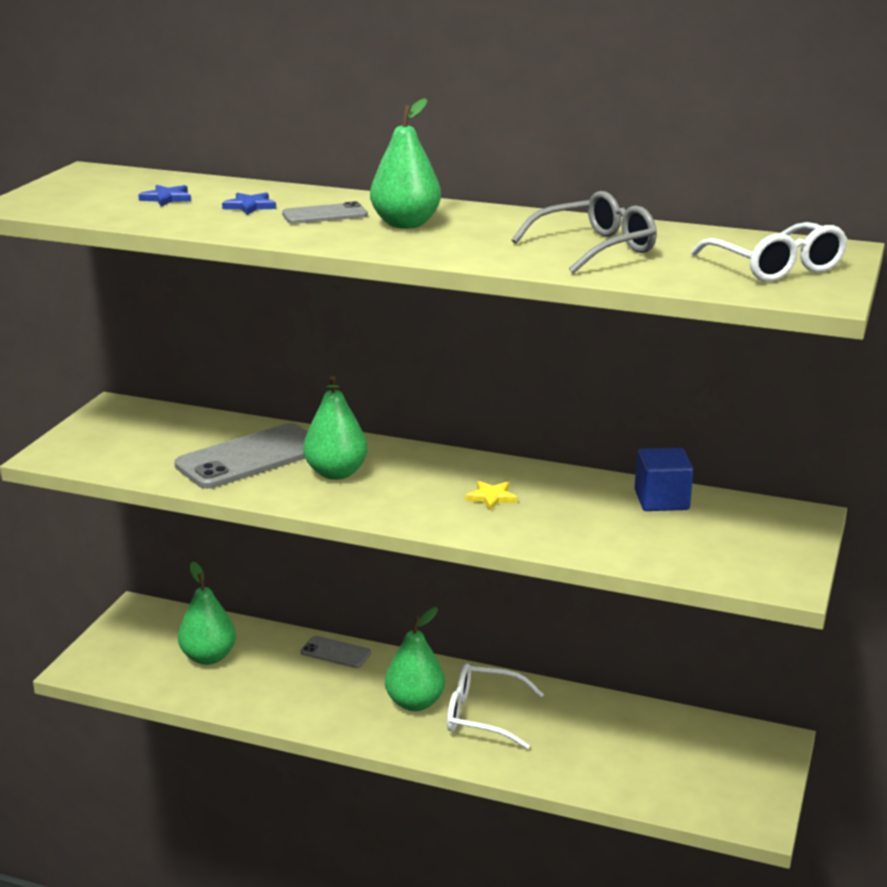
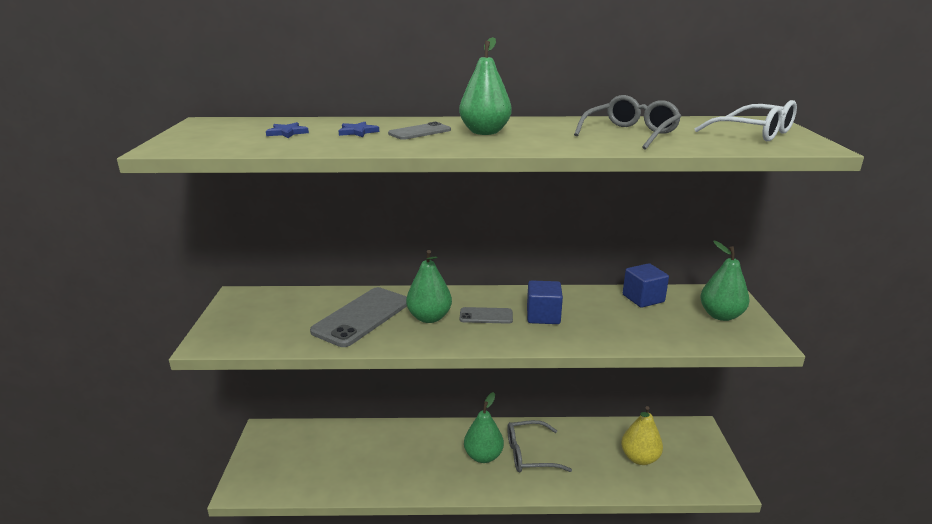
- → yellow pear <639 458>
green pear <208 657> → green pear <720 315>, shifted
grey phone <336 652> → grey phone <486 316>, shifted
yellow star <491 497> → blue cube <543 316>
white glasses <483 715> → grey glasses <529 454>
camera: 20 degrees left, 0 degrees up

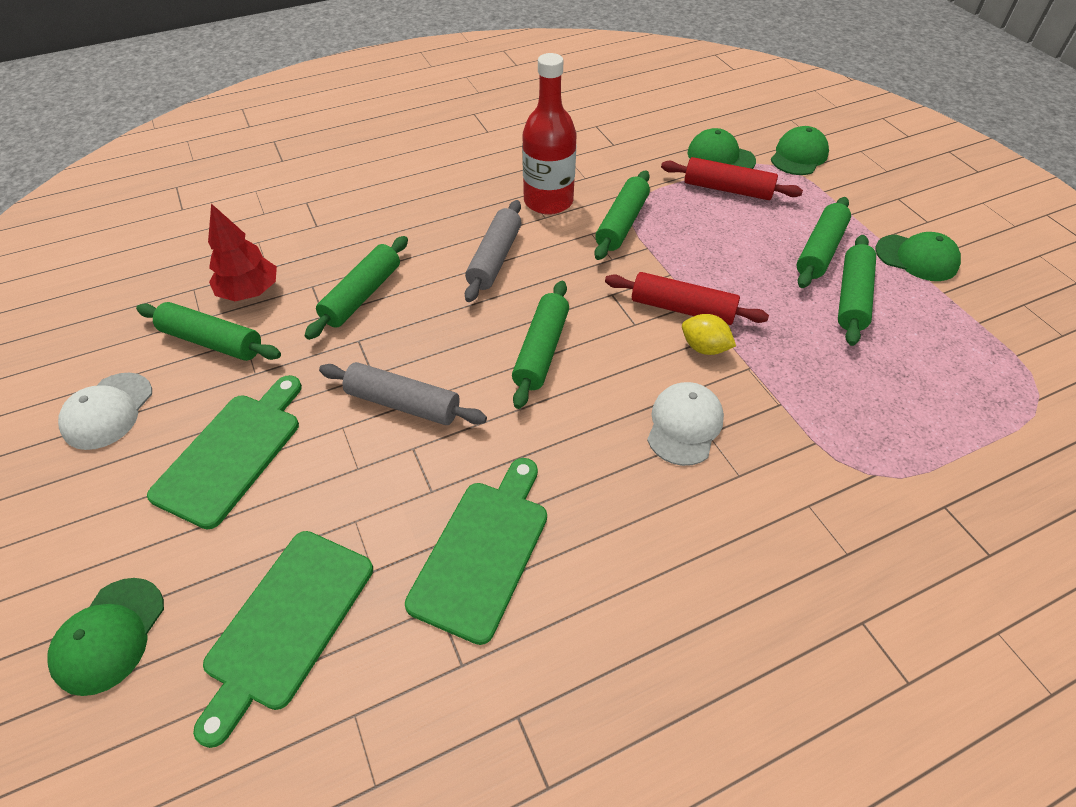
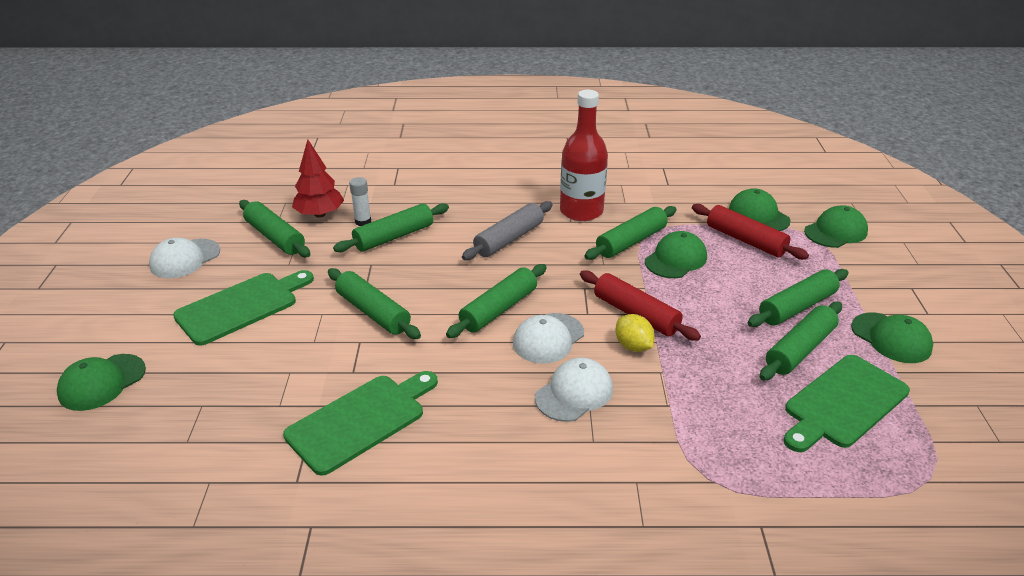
- → white glue stick <363 221>
- → white cap <548 338>
- → green cap <675 259>
green cutting board <287 624> → green cutting board <843 403>, shifted
grey rolling pin <403 403> → green rolling pin <373 312>
camera: 25 degrees right, 15 degrees down

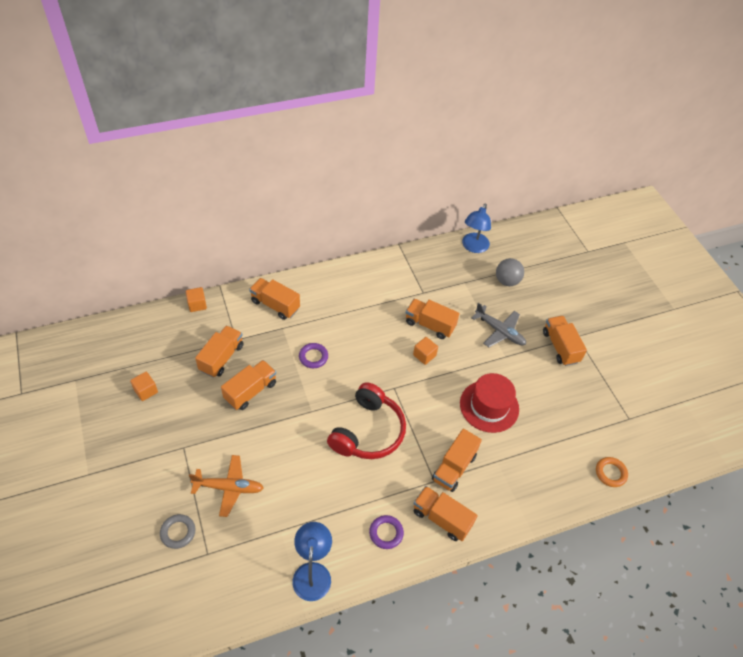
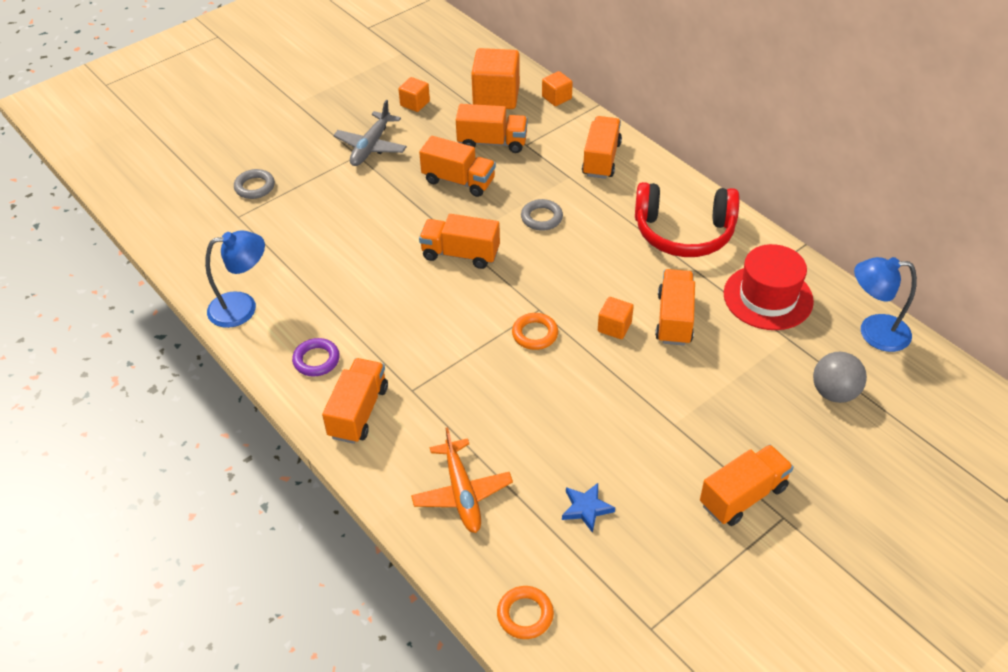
- → orange cube <496 96>
- → orange ring <535 334>
- → blue star <586 508>
orange plane <228 487> → orange plane <462 492>, shifted
red headphones <368 431> → red headphones <683 232>, shifted
orange truck <454 467> → orange truck <460 254>, shifted
red hat <489 406> → red hat <768 297>, shifted
grey plane <499 331> → grey plane <371 146>, shifted
purple ring <313 357> → grey ring <541 218>
camera: 75 degrees right, 5 degrees down

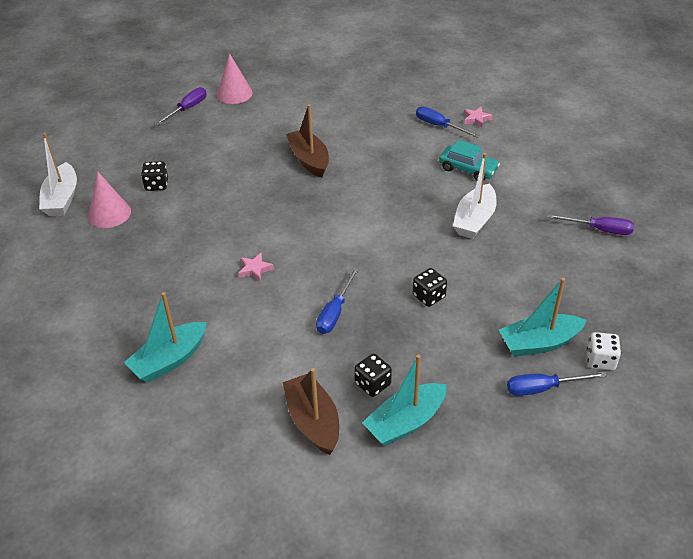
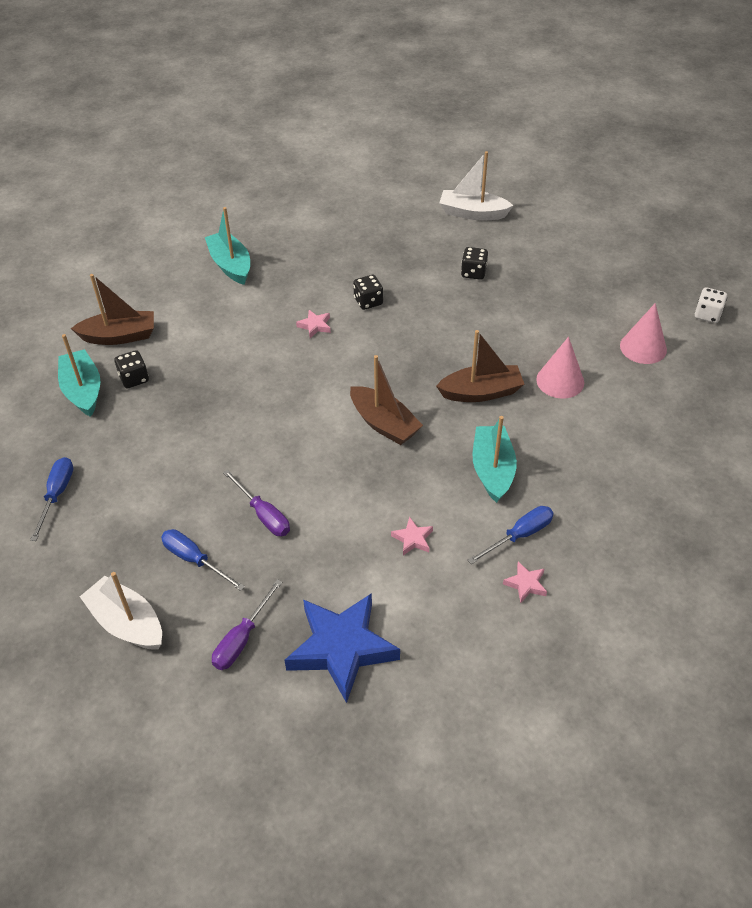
- → blue star <341 648>
- → brown boat <384 424>
pink cone <109 214> → pink cone <560 381>, shifted
purple screwdriver <187 109> → purple screwdriver <263 514>, shifted
blue screwdriver <335 312> → blue screwdriver <194 560>, shifted
black dice <429 296> → black dice <368 301>, shifted
white boat <474 220> → white boat <127 623>, shifted
turquoise boat <539 343> → turquoise boat <492 470>, shifted
white dice <600 360> → white dice <707 315>, shifted
turquoise car <468 169> → pink star <413 539>
camera: 105 degrees right, 5 degrees up

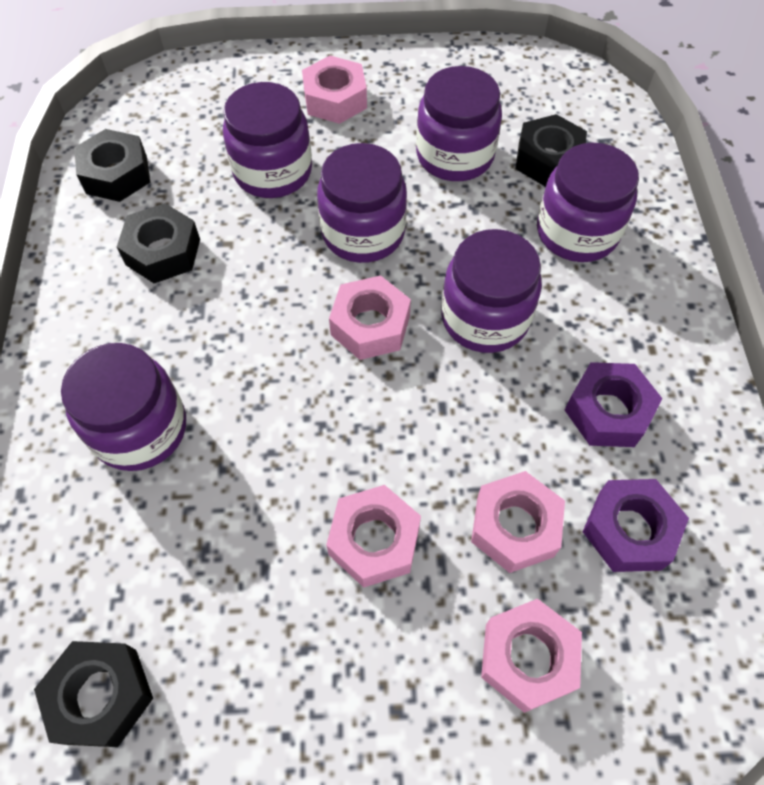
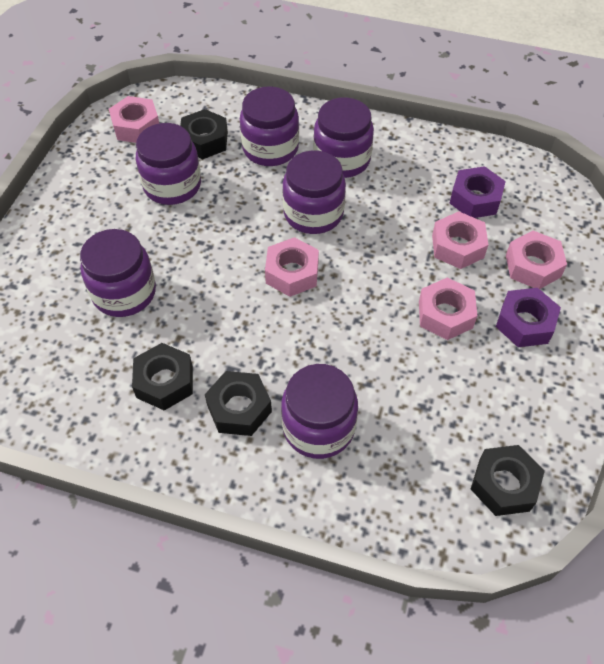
black nut <116 174> → black nut <239 408>, shifted
pink nut <335 99> → pink nut <136 126>, shifted
purple jar <363 233> → purple jar <342 159>, shifted
purple nut <608 411> → purple nut <525 323>, shifted
camera: 70 degrees left, 5 degrees down

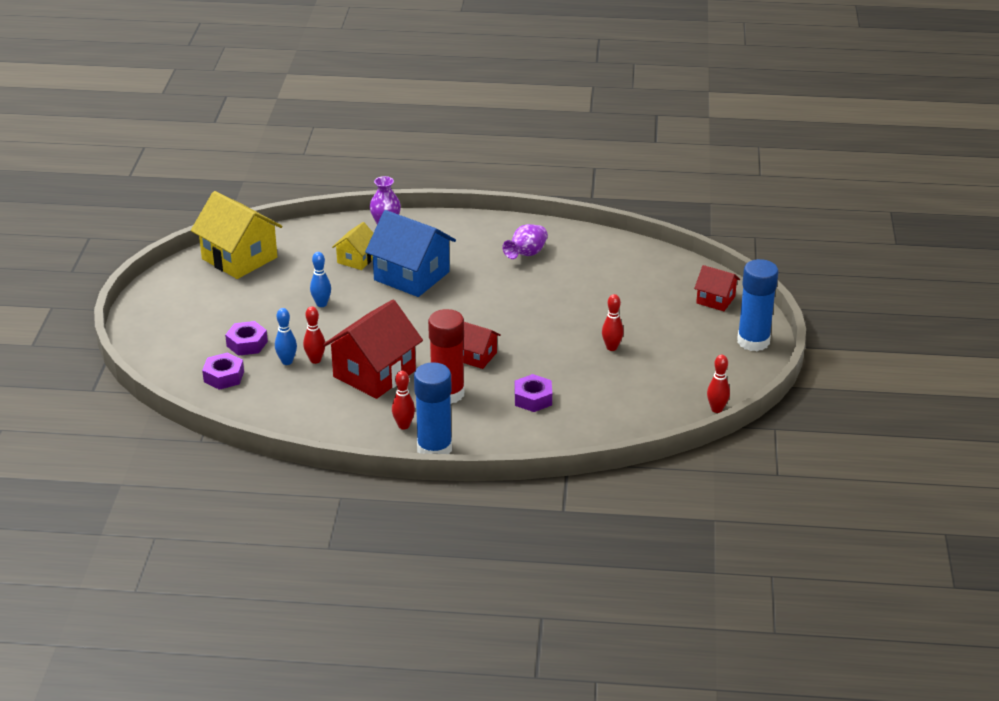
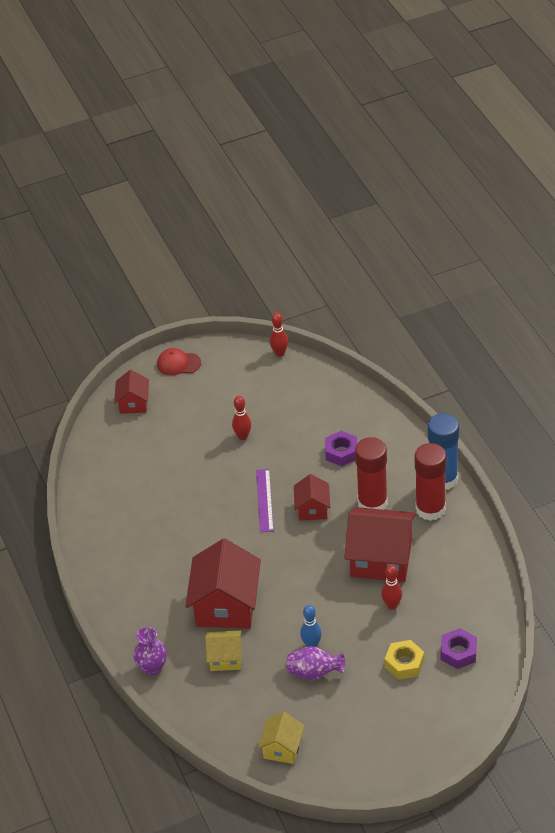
blue bowling pin <287 361> → -
- → purple ruler <265 500>
purple vase <526 254> → purple vase <314 673>, shifted
red bowling pin <404 425> → red glue stick <430 509>
blue glue stick <753 341> → red cap <178 363>
purple nut <247 344> → yellow nut <404 663>
blue house <411 276> → red house <226 605>
yellow house <239 258> → yellow house <282 748>, x0.54
camera: 115 degrees left, 10 degrees up

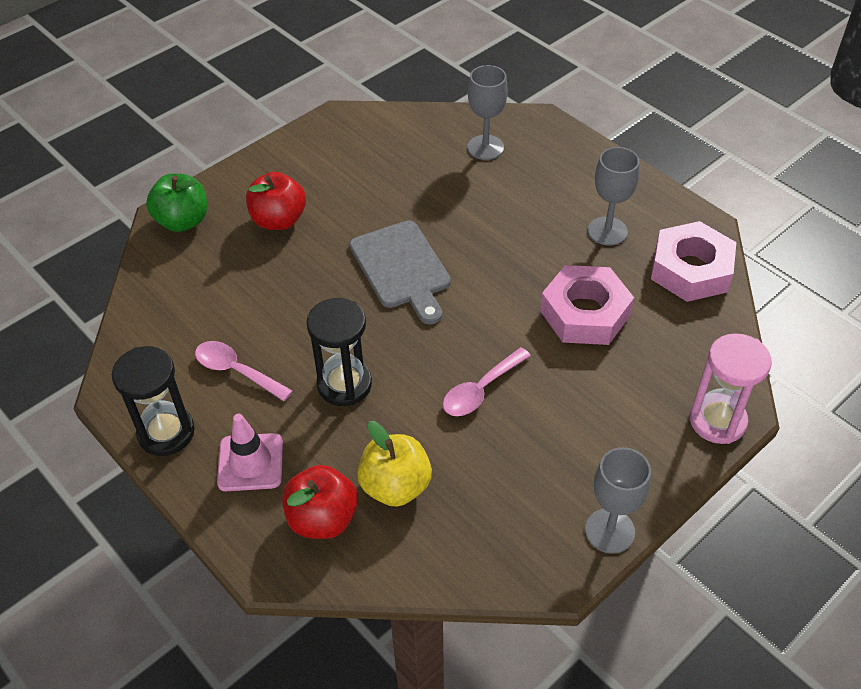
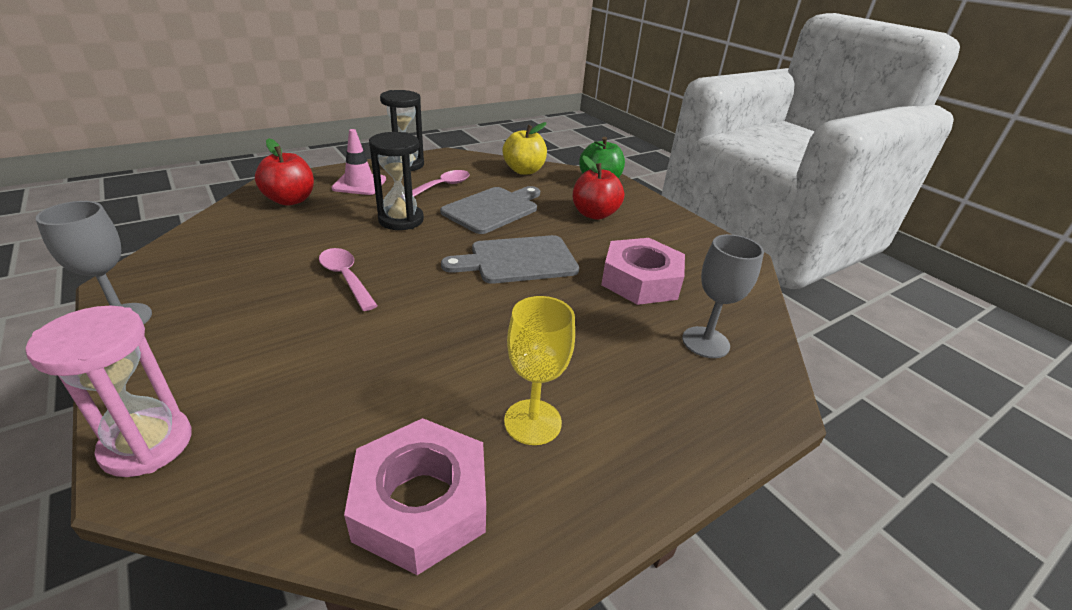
- → grey cutting board <493 209>
yellow apple <395 486> → yellow apple <524 171>, shifted
pink nut <585 313> → pink nut <640 280>, shifted
grey goblet <607 231> → yellow goblet <532 422>
camera: 95 degrees right, 15 degrees down

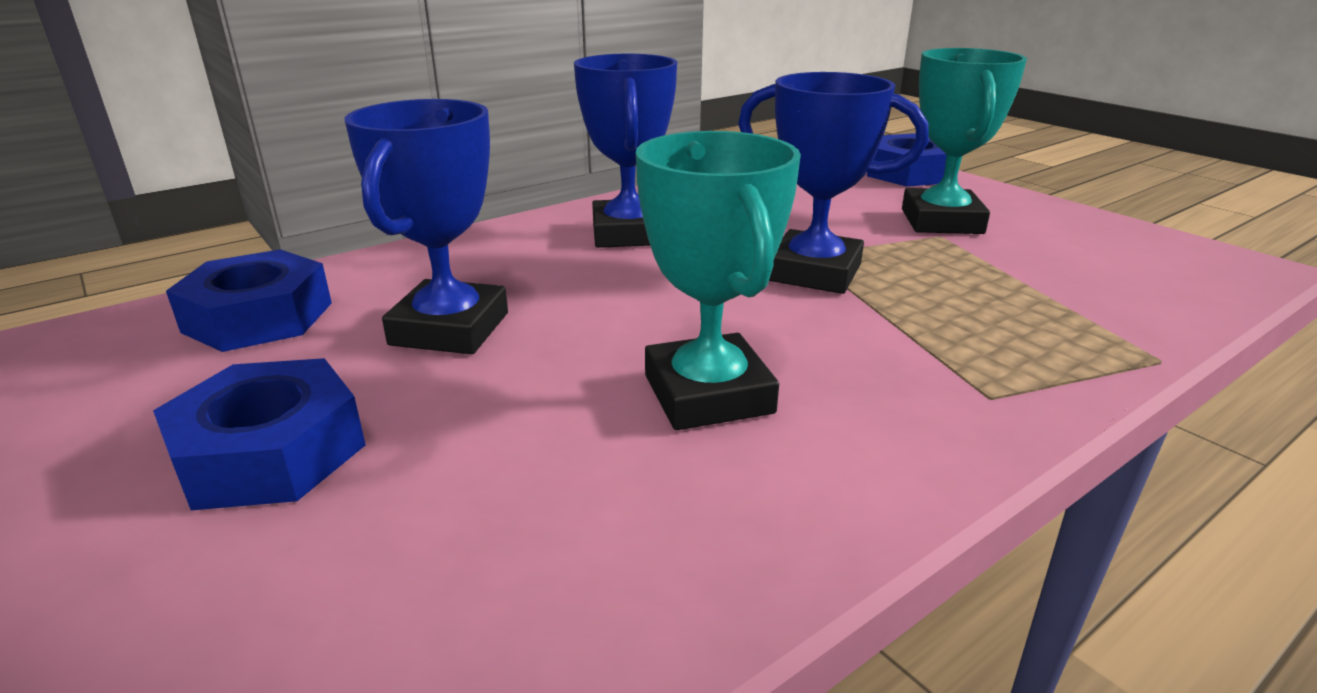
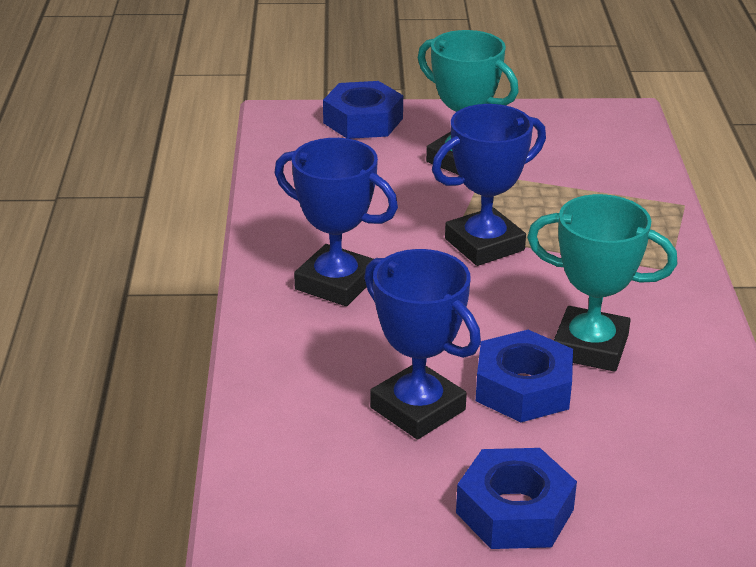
blue nut <258 317> → blue nut <523 388>, shifted
camera: 55 degrees left, 5 degrees up

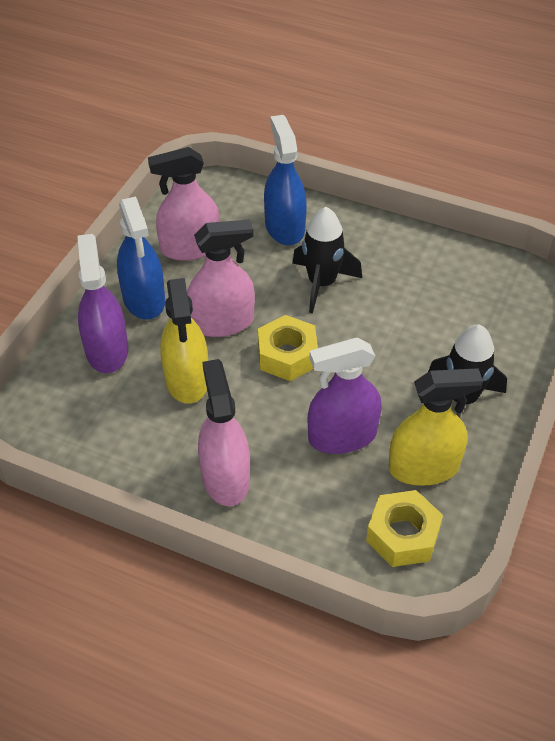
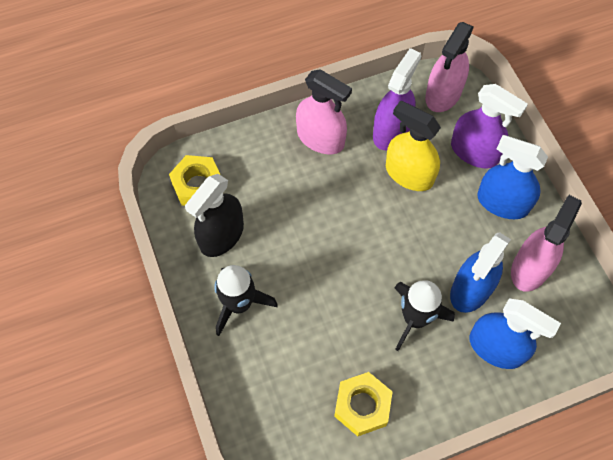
- → blue spray bottle <471 289>
pink spray bottle <222 322> → pink spray bottle <443 94>, shifted
yellow nut <287 355> → yellow nut <362 406>, shifted
purple spray bottle <342 436> → purple spray bottle <391 131>, shifted
yellow spray bottle <423 467> → black spray bottle <221 235>
camera: 135 degrees right, 15 degrees up

